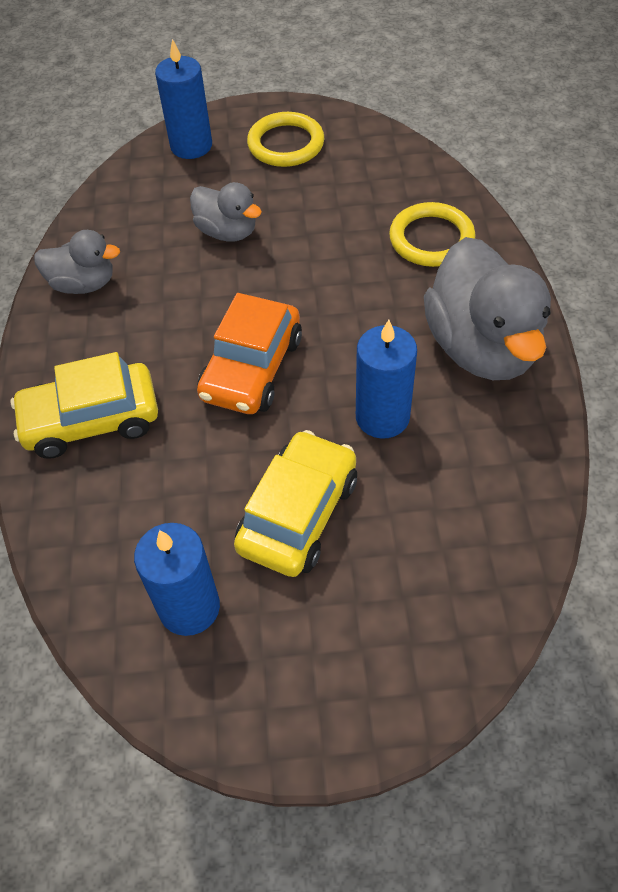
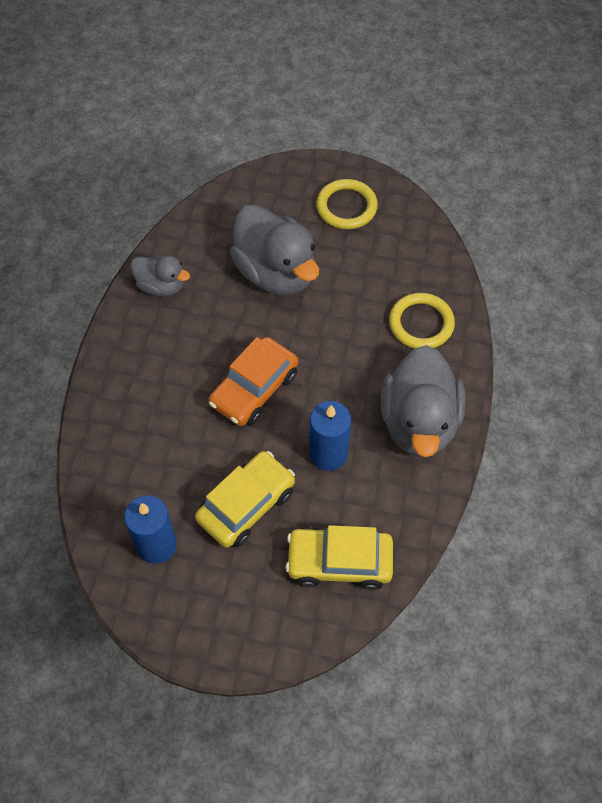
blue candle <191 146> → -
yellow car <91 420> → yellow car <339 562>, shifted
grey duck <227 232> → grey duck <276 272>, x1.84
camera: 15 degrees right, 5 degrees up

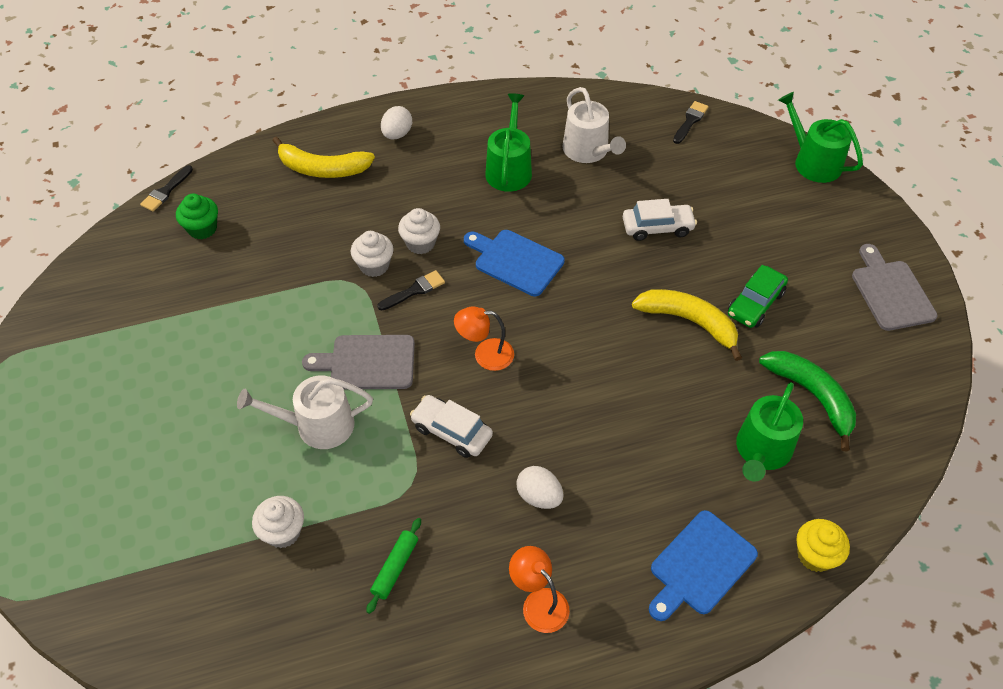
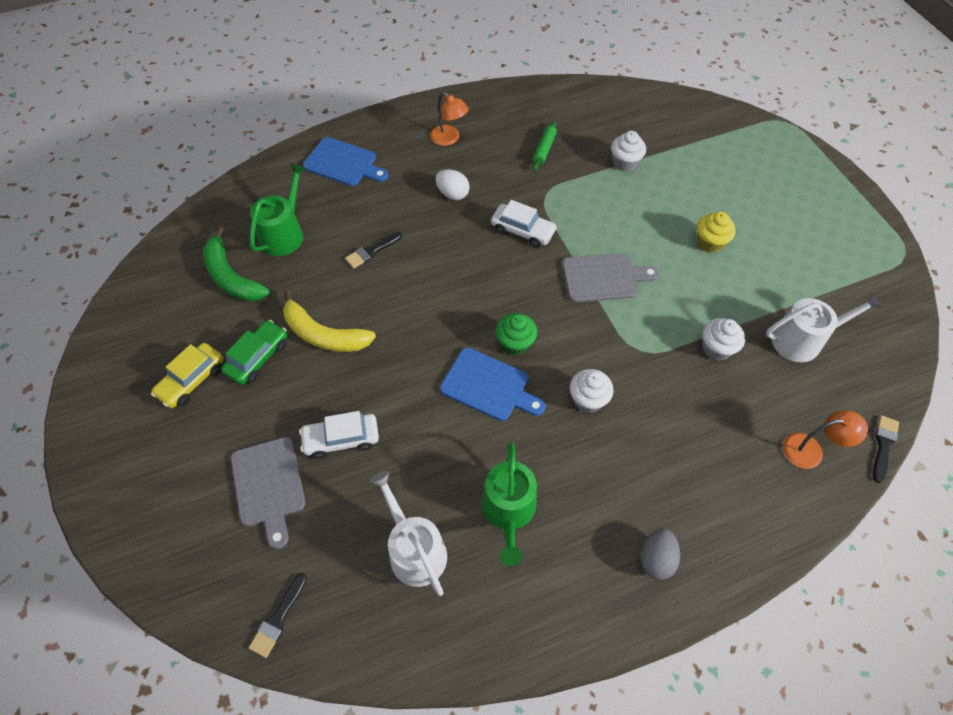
yellow banana <322 169> → -
green watering can <813 162> → -
- → yellow car <192 380>
green cupcake <202 228> → green cupcake <515 343>, shifted
white watering can <317 425> → white watering can <802 340>, shifted
white cupcake <374 265> → white cupcake <716 348>, shifted
black brush <414 290> → black brush <372 251>, shifted
orange lamp <485 354> → orange lamp <811 450>, shifted
yellow cupcake <815 555> → yellow cupcake <709 243>, shifted
grey cutting board <890 292> → grey cutting board <269 485>, shifted
white egg <397 134> → grey egg <656 559>
blue cutting board <700 566> → blue cutting board <343 163>, 75 degrees clockwise
camera: 175 degrees right, 5 degrees up

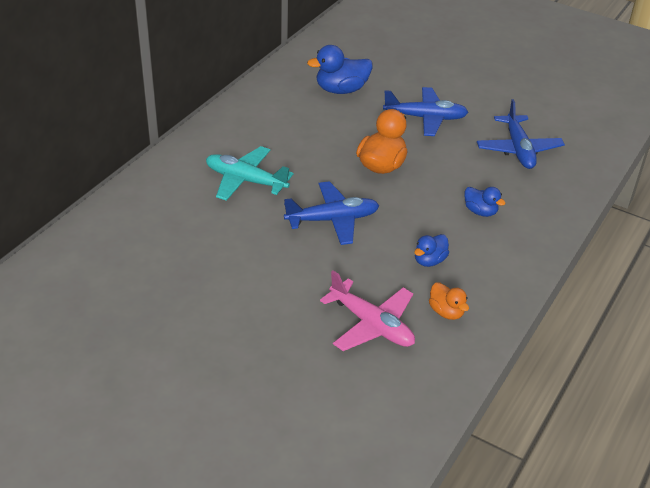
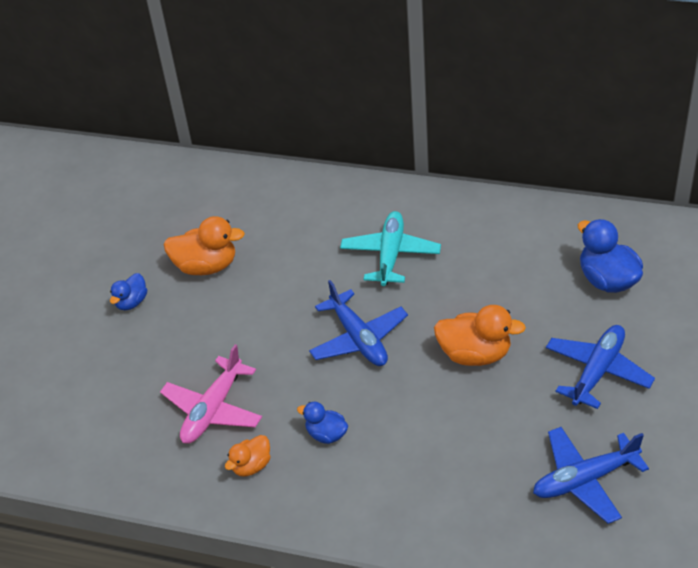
- → orange duck <206 266>
blue duck <480 211> → blue duck <131 302>, shifted
blue plane <425 118> → blue plane <597 371>, 135 degrees counterclockwise
camera: 80 degrees right, 5 degrees up

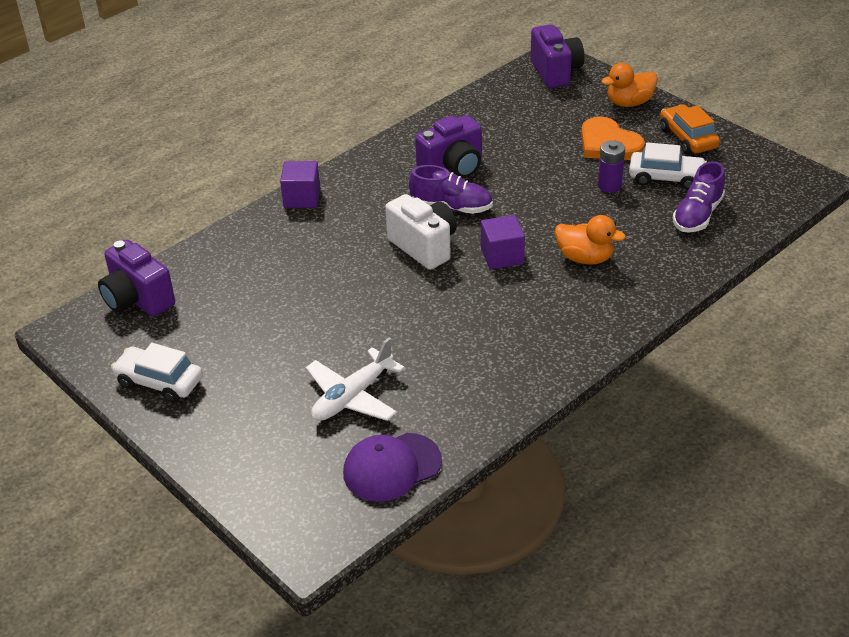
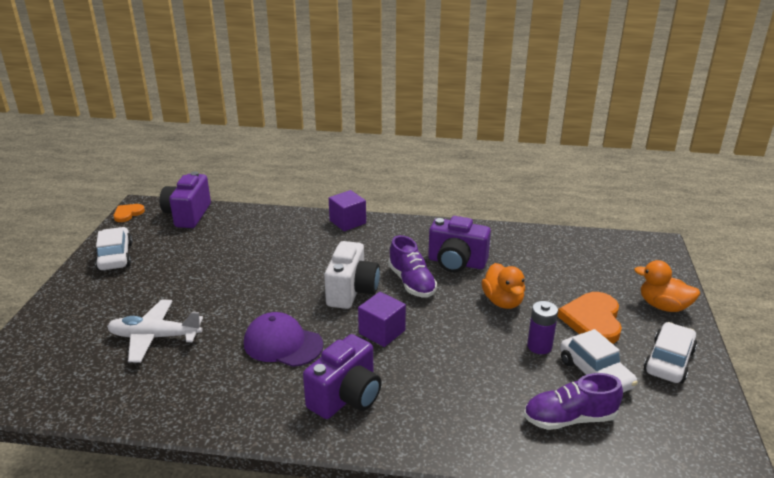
- → orange heart <128 214>
purple cap <392 467> → purple cap <283 344>, shifted
purple camera <555 72> → purple camera <346 397>, shifted
orange duck <585 258> → orange duck <503 301>, shifted
orange car <688 138> → white car <668 361>
camera: 50 degrees right, 10 degrees down

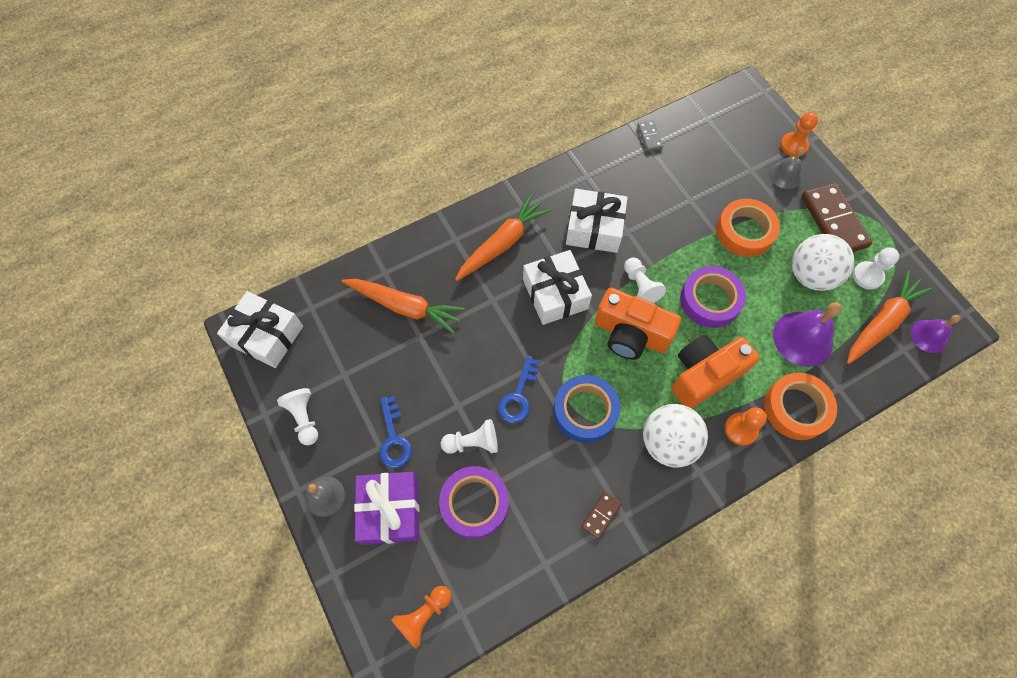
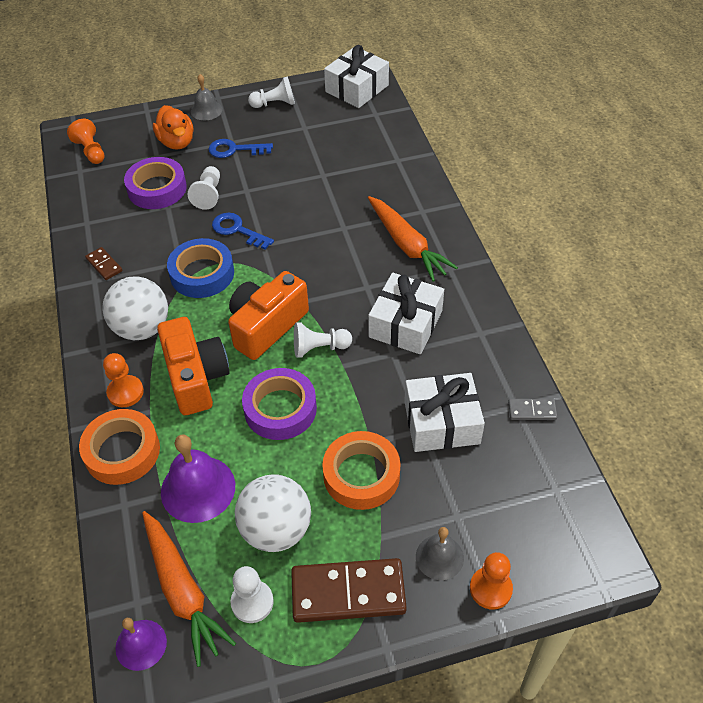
orange carrot <405 307> → -
white gift <555 294> → white gift <441 422>, shifted
purple gift <390 511> → orange duck <177 142>
camera: 105 degrees right, 15 degrees down

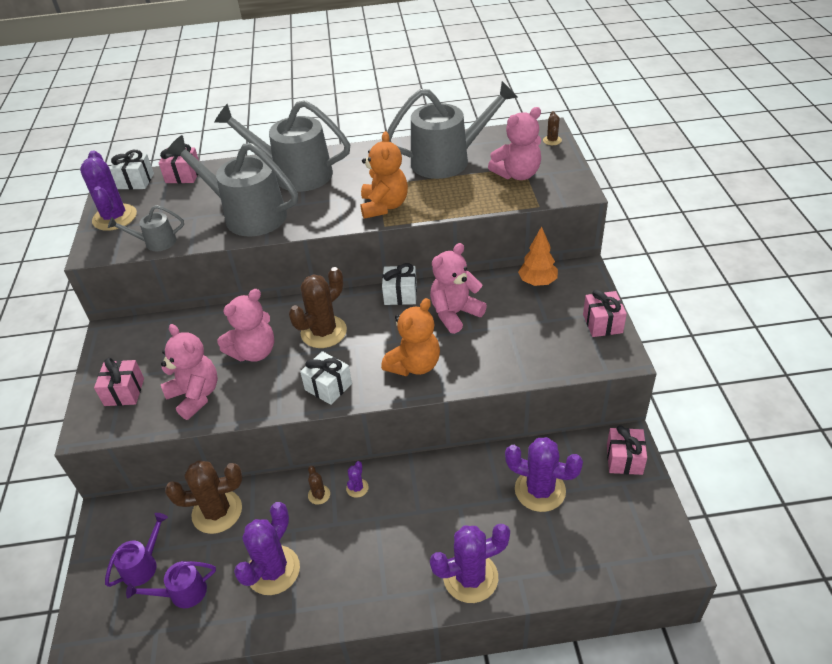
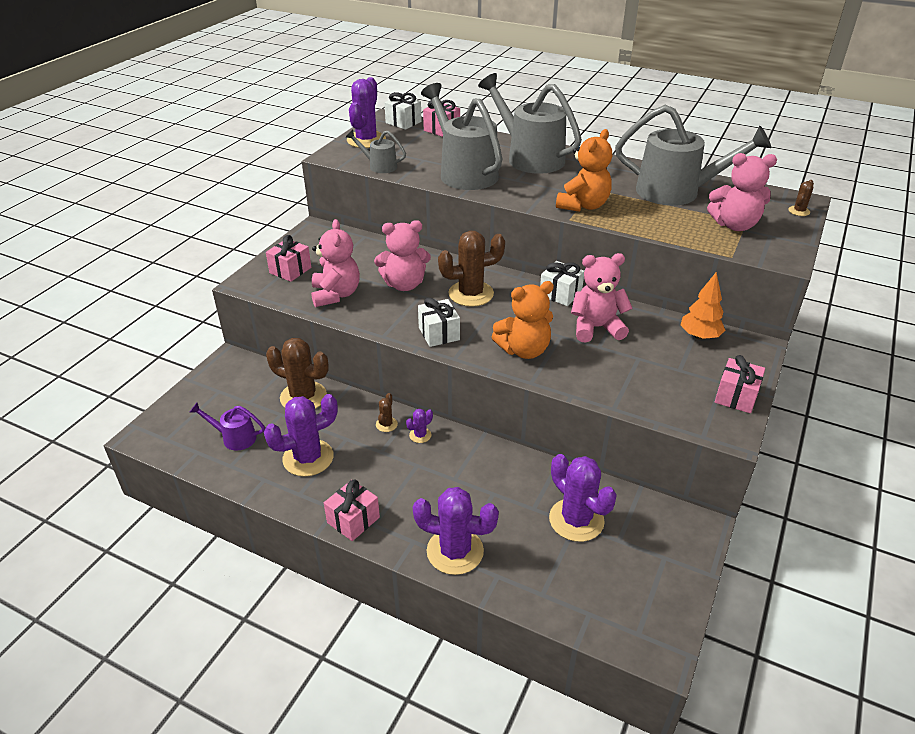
purple watering can <143 565> → -
pink gift <624 459> → pink gift <353 520>, shifted
camera: 30 degrees right, 5 degrees down

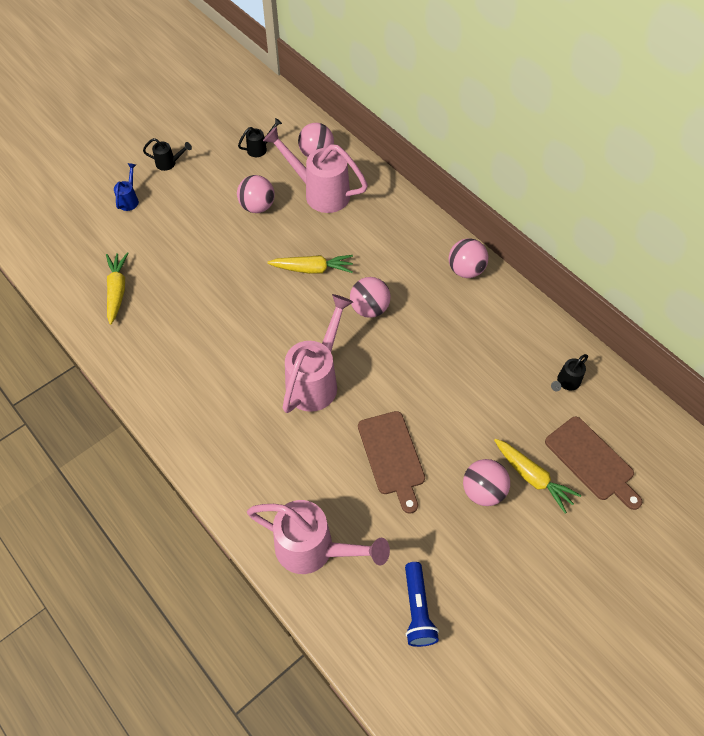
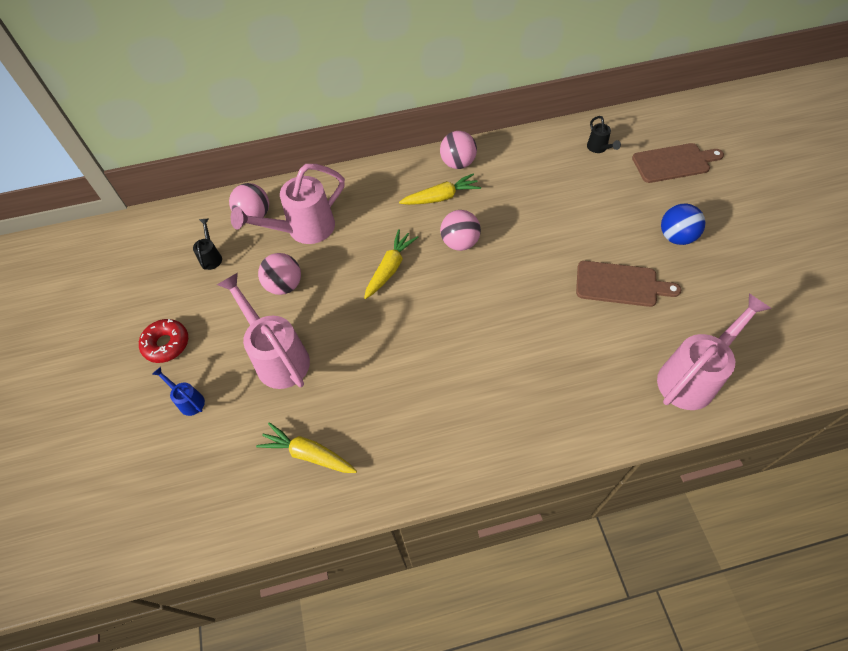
blue flashlight <417 609> → -
pink watering can <316 380> → pink watering can <277 356>, shifted
yellow carrot <533 478> → yellow carrot <441 197>, shifted
black watering can <169 163> → red donut <166 344>
pink ball <483 491> → blue ball <676 237>
camera: 60 degrees left, 0 degrees up

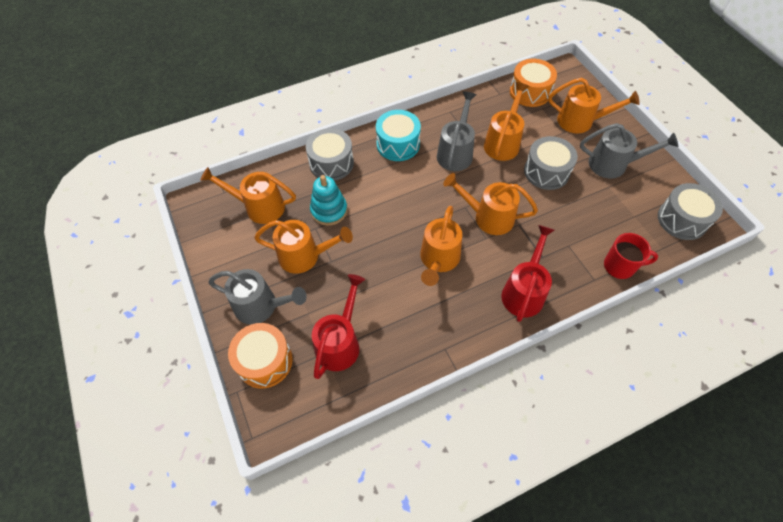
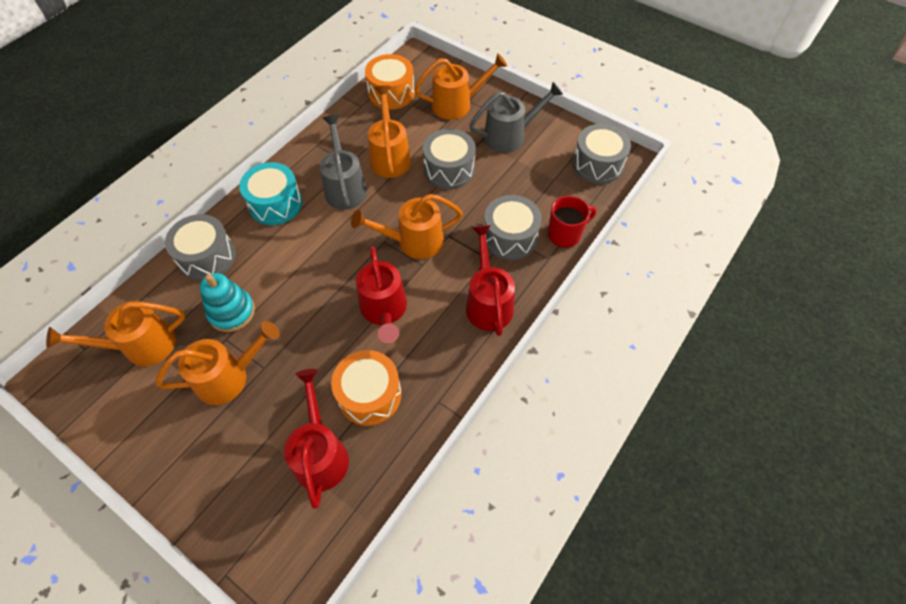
grey watering can <262 306> → -
- → grey drum <510 237>
orange drum <265 361> → orange drum <369 395>, shifted
orange watering can <438 260> → red watering can <384 311>
camera: 30 degrees left, 0 degrees up

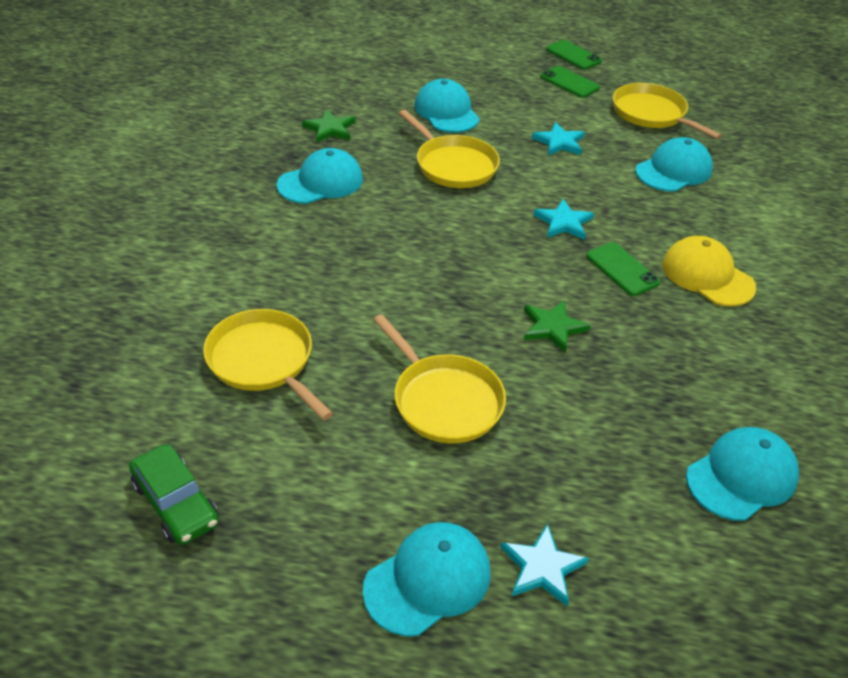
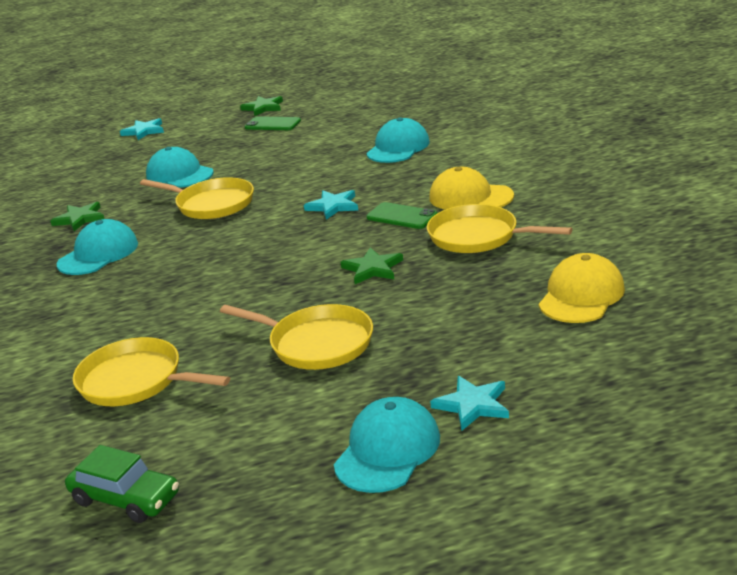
turquoise star <559 142> → turquoise star <144 131>, shifted
yellow pan <651 114> → yellow pan <477 236>, shifted
green phone <573 55> → green star <263 108>
turquoise cap <741 476> → yellow cap <581 295>
camera: 20 degrees left, 15 degrees down

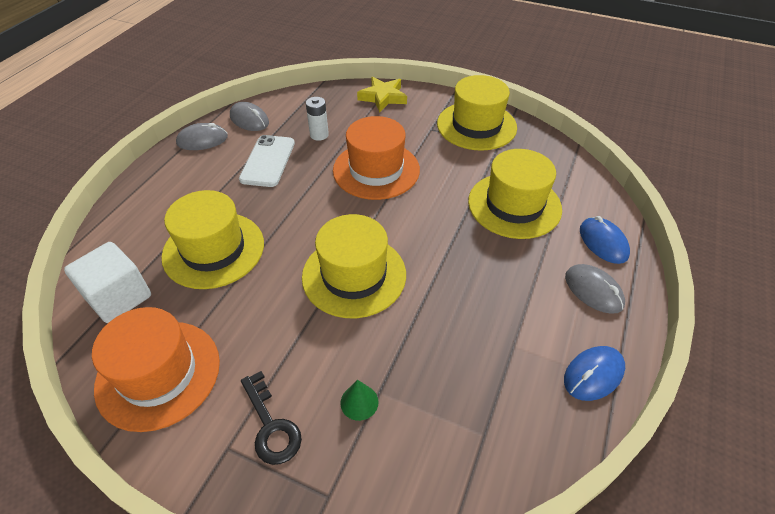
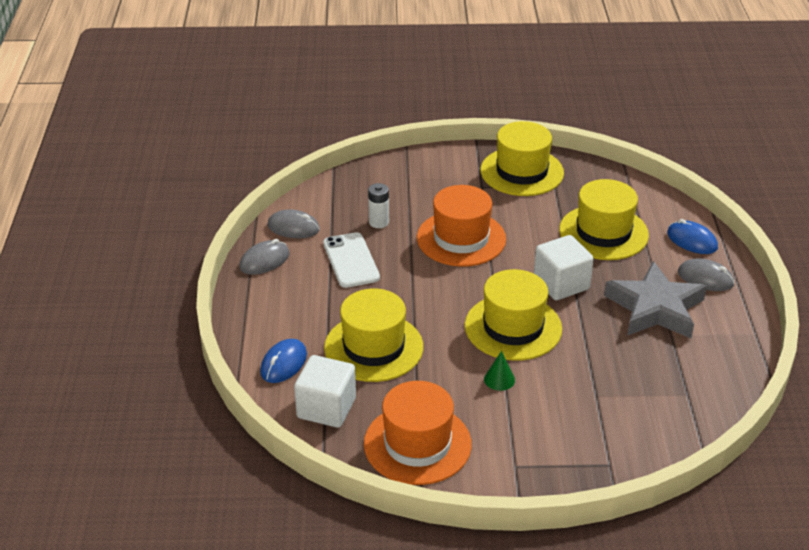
black key <271 426> → -
yellow star <383 97> → -
- → white cube <561 284>
- → grey star <655 308>
green cone <359 402> → green cone <499 379>, shifted
blue mouse <593 374> → blue mouse <283 364>, shifted
camera: 25 degrees left, 10 degrees down

